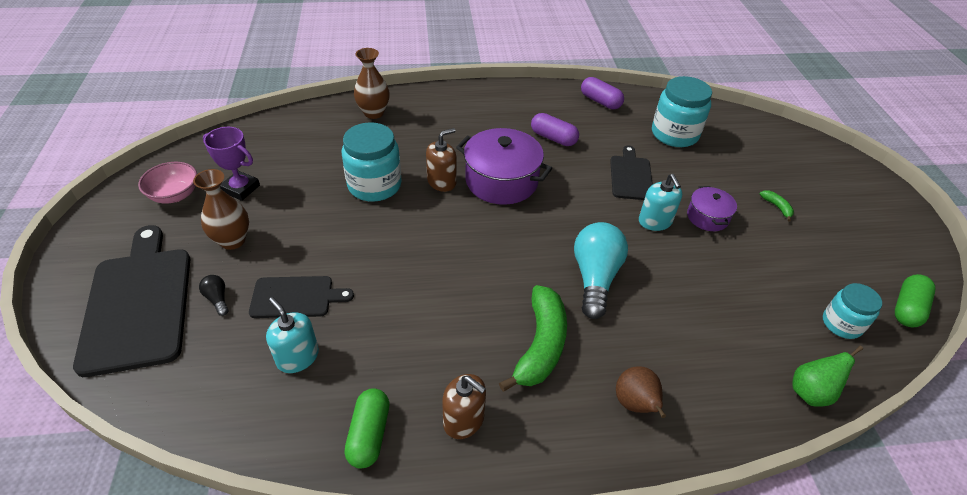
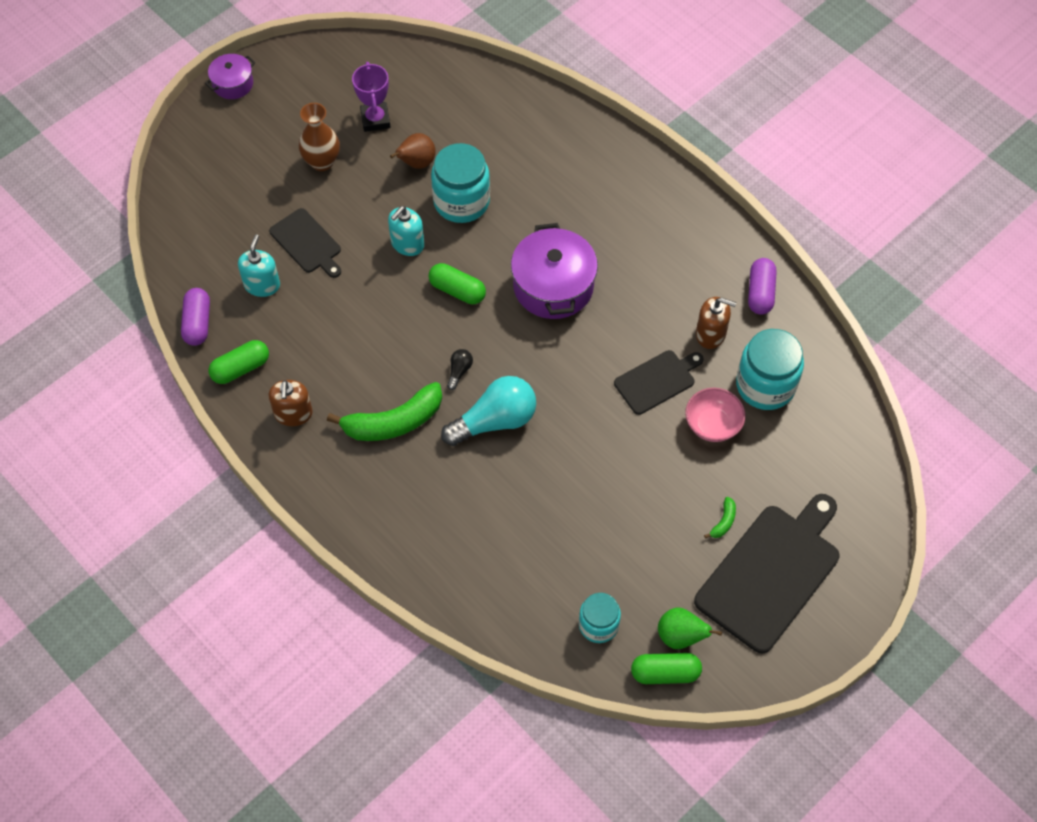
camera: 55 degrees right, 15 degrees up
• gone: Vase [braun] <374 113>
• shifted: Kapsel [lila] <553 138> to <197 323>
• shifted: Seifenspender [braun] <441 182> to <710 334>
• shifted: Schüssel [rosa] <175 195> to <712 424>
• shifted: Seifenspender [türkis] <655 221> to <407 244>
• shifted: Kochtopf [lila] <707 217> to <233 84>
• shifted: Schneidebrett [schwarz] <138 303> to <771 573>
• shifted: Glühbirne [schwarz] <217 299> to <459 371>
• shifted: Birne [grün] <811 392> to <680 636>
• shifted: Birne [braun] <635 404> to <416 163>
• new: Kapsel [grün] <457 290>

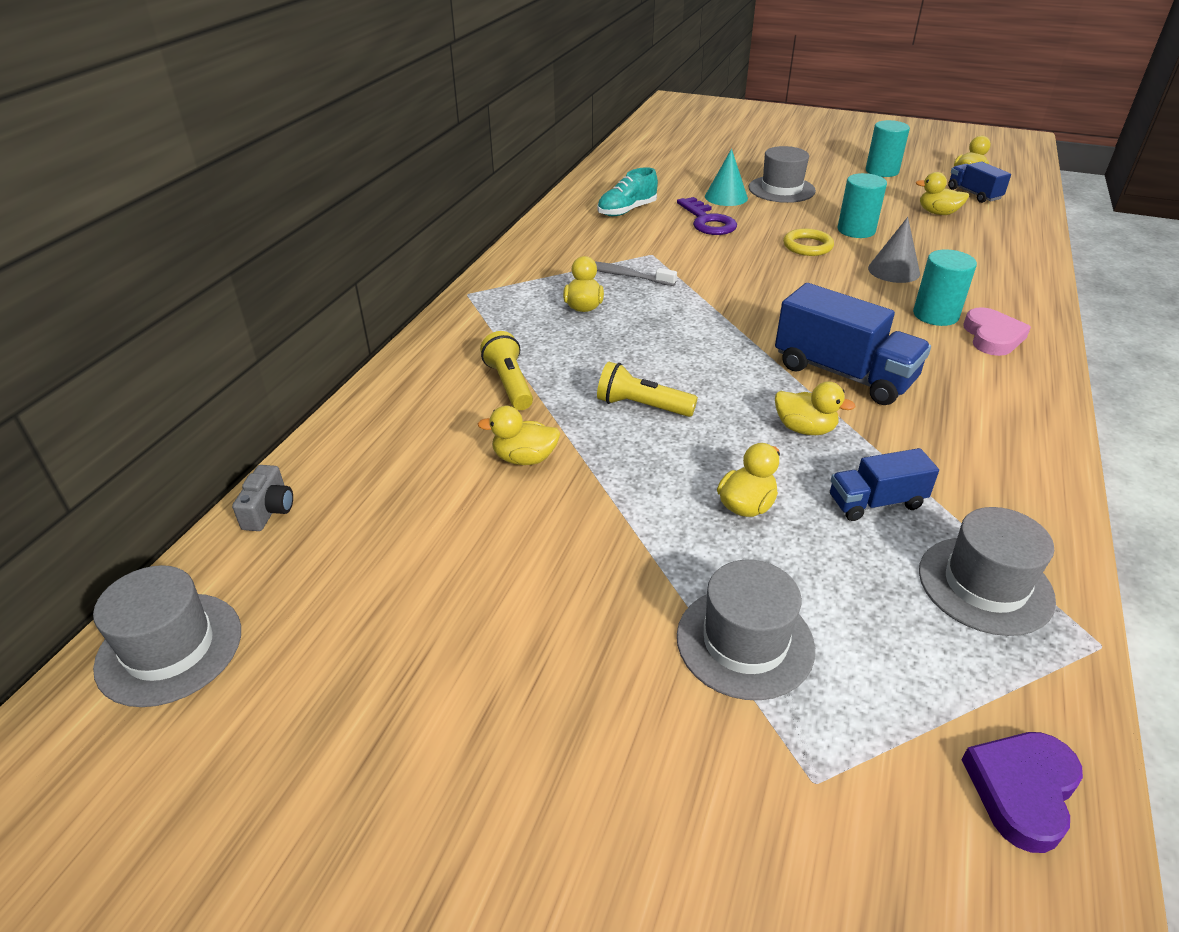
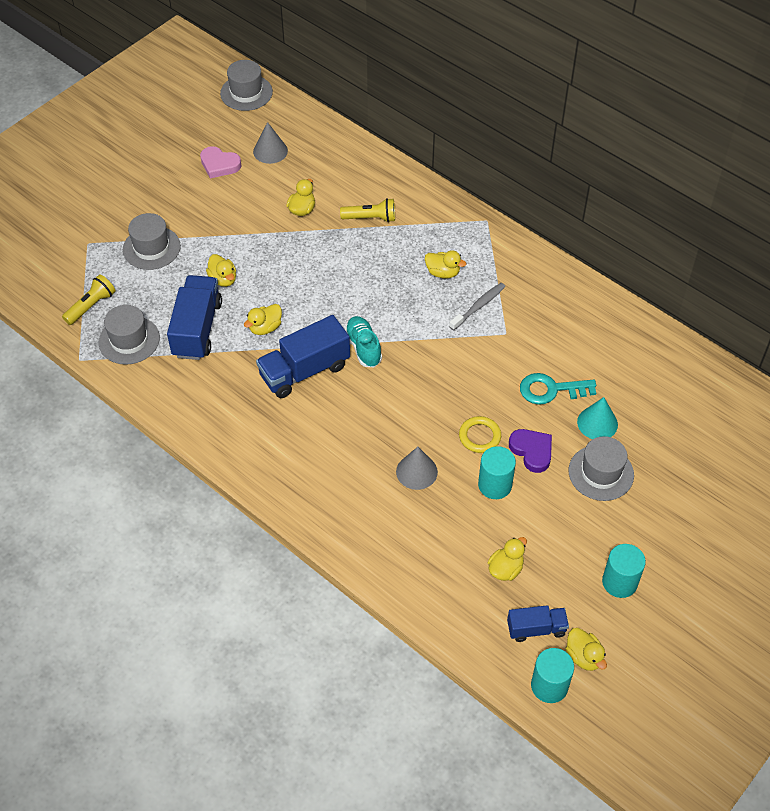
camera: 110 degrees right, 15 degrees up
• shifted: Schuh [türkis] <627 211> to <363 347>
• repainted: Schlüssel [lila] <707 221> to Schlüssel [türkis] <551 390>
• shifted: Vollzylinder [türkis] <935 315> to <549 686>
• shifted: Herz [rosa] <992 337> to <219 165>
• shifted: Taschenlampe [gelb] <642 406> to <91 306>
• scaled: Lastwagen [blau] <876 502> = <197 329> x1.76
• gone: Kamera [grau] <269 510>
• shifted: Herz [lila] <1022 790> to <532 451>
• new: Kegel [grau] <270 151>

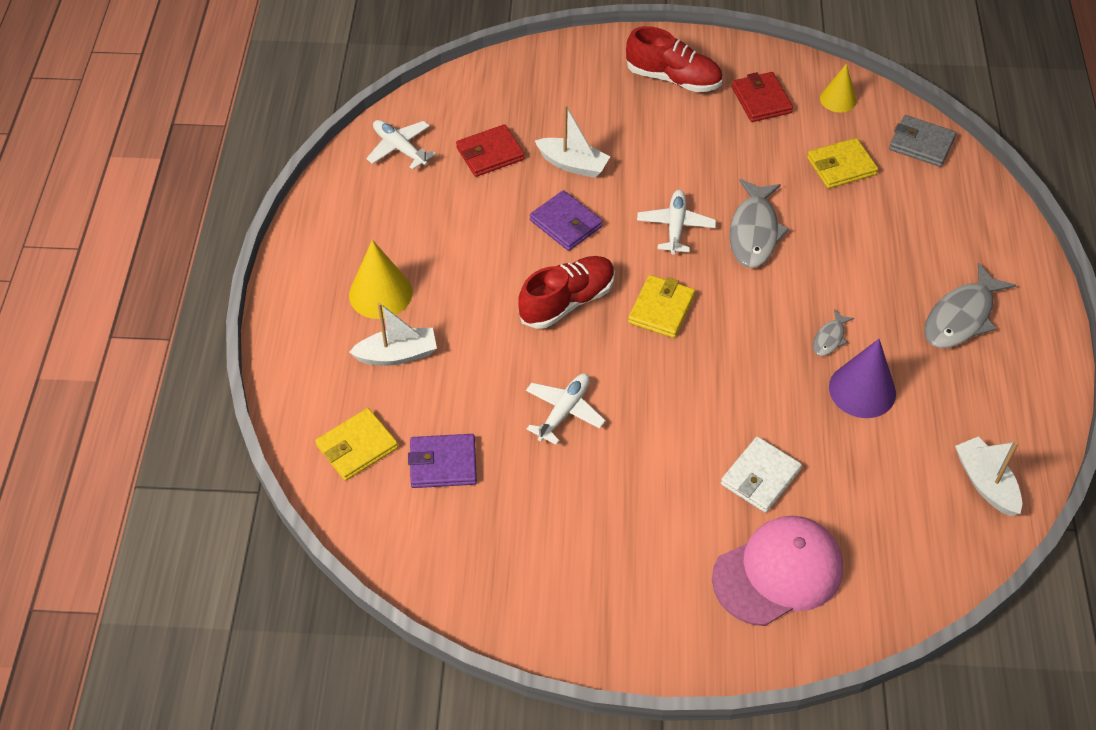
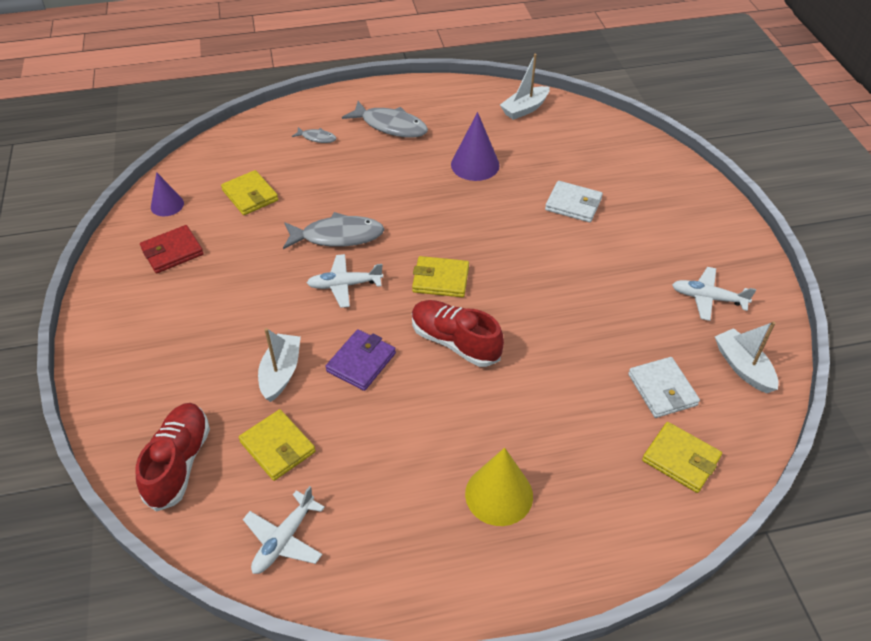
camera: 105 degrees left, 5 degrees down
• shifted: Schuh [rot] <673 79> to <179 463>
• repainted: Kegel [gelb] <838 99> to Kegel [lila] <167 205>
• gone: Geldbörse [grau] <921 144>
• repainted: Geldbörse [rot] <490 153> to Geldbörse [gelb] <277 447>
• shifted: Boot [weiß] <397 355> to <743 367>
• shifted: Fisch [grau] <829 338> to <317 138>
• shifted: Flugzeug [weiß] <564 411> to <707 298>
• repainted: Geldbörse [lila] <443 463> to Geldbörse [weiß] <662 390>
• gone: Kappe [rosa] <778 572>

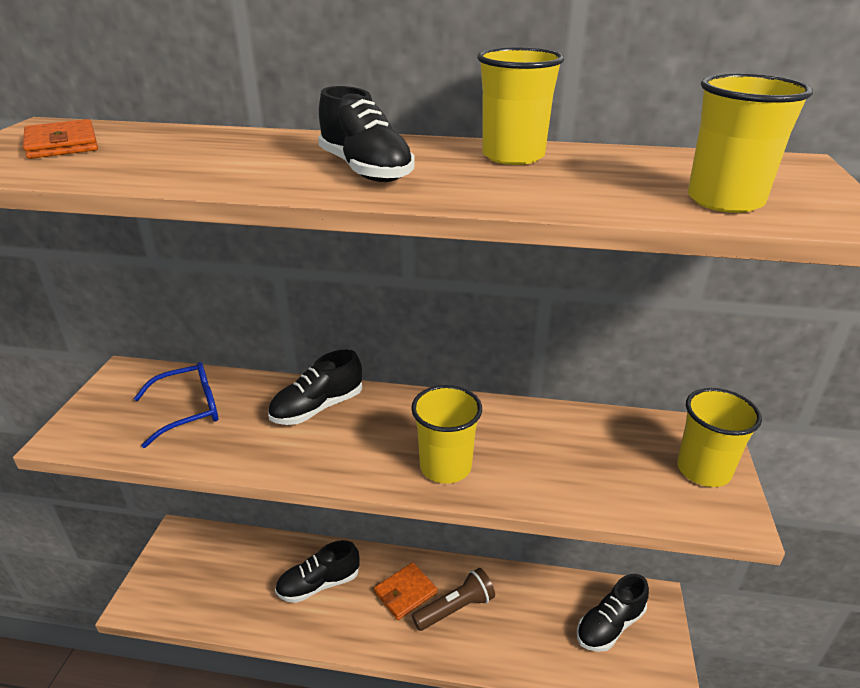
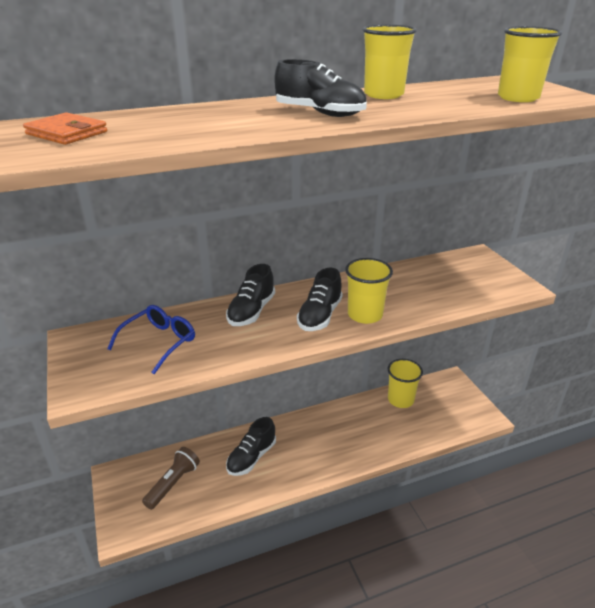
camera: 30 degrees left, 0 degrees up
• shifted: Becher [gelb] <703 470> to <400 399>
• gone: Geldbörse [orange] <405 592>
• shifted: Taschenlampe [braun] <455 608> to <173 483>
• shifted: Schuh [schwarz] <609 625> to <320 316>

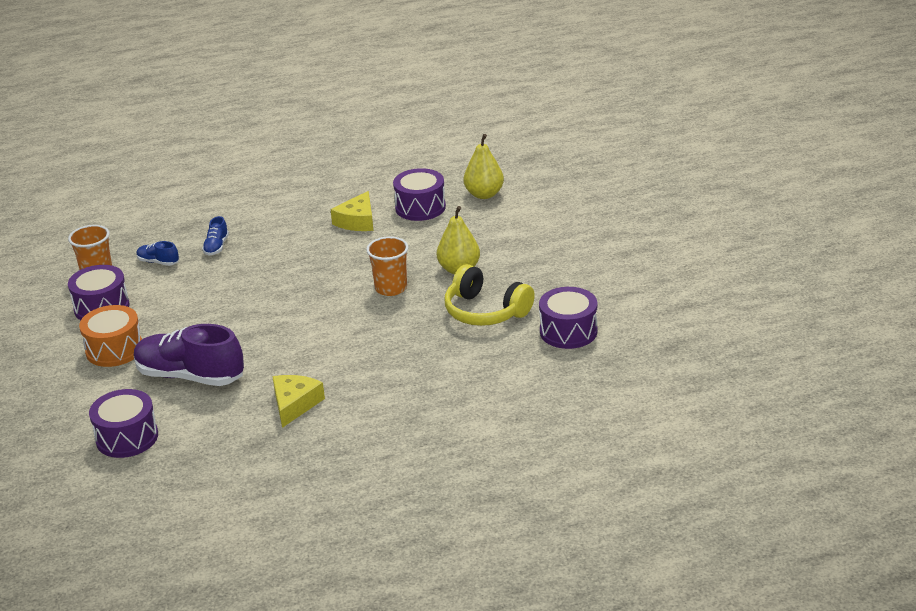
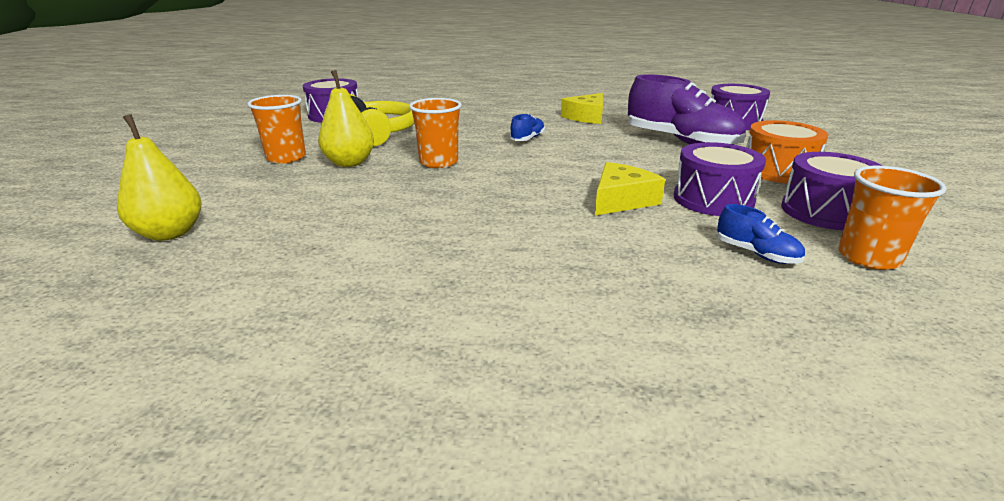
camera: 160 degrees left, 5 degrees down
• shifted: Trommel [lila] <420 207> to <713 199>
• shifted: Käse [gelb] <357 221> to <621 200>
• shifted: Schuh [blau] <216 247> to <527 139>
• new: Becher [orange] <286 158>

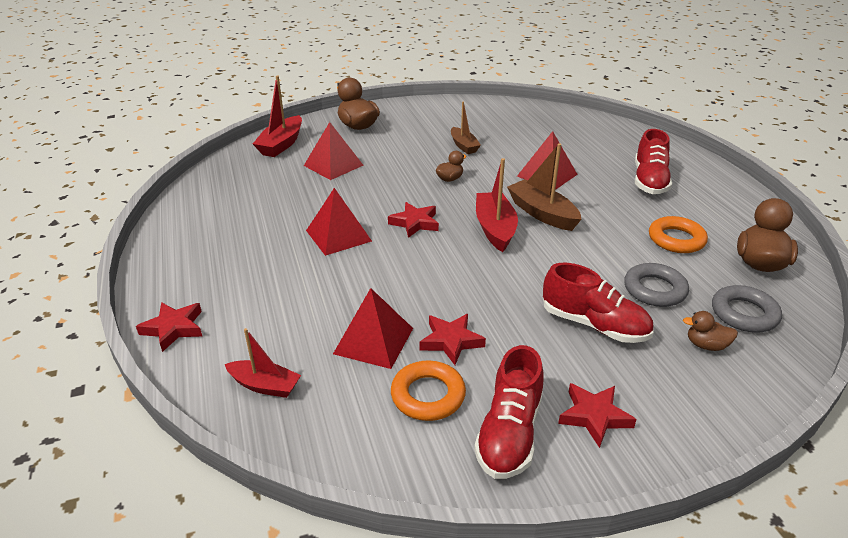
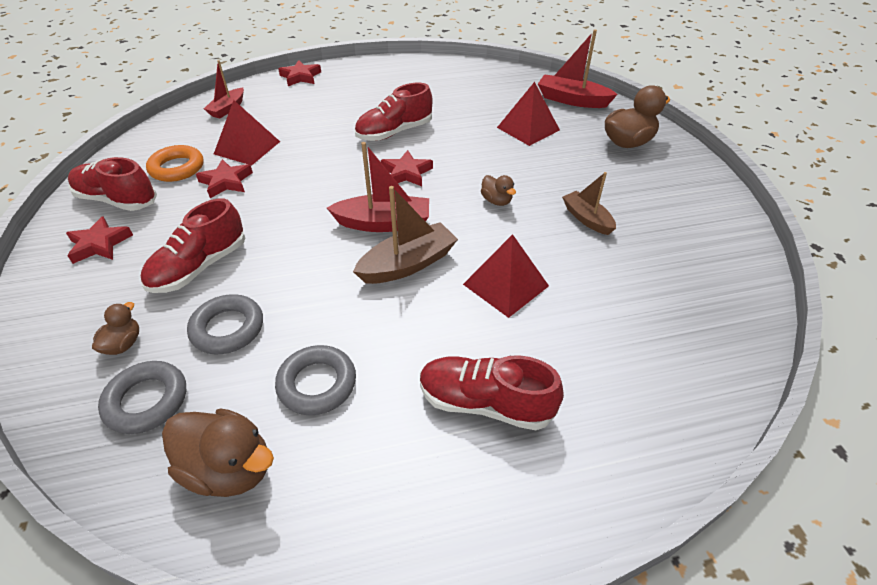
camera: 95 degrees right, 10 degrees up
• rotated: Boot [braun] <463 146> = <587 219> 75 degrees clockwise
• swapped: Pyramide [rot] <338 235> to Schuh [rot] <394 132>
• repainted: Ring [orange] <676 239> to Ring [grau] <317 384>

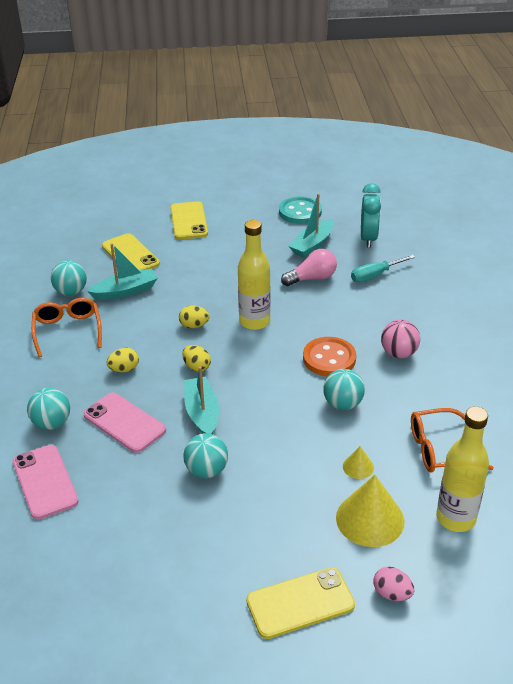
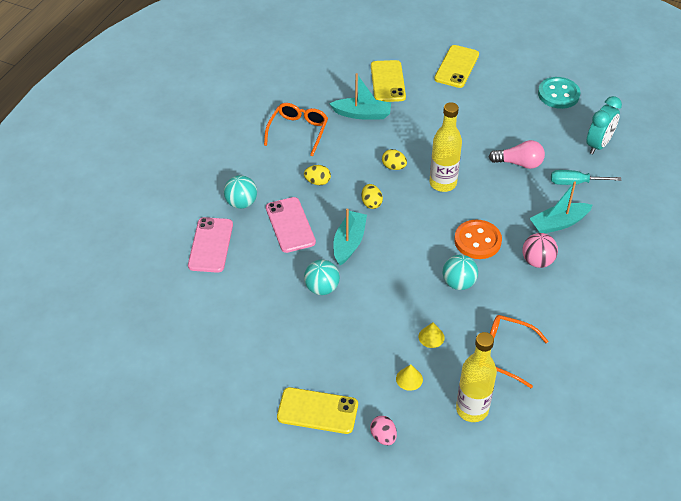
camera: 30 degrees right, 10 degrees up
• shifted: Boot [türkis] <312 245> to <558 223>
• gone: Ball [türkis] <71 292>
• scaled: Kegel [gelb] <370 519> = <409 379> x0.49

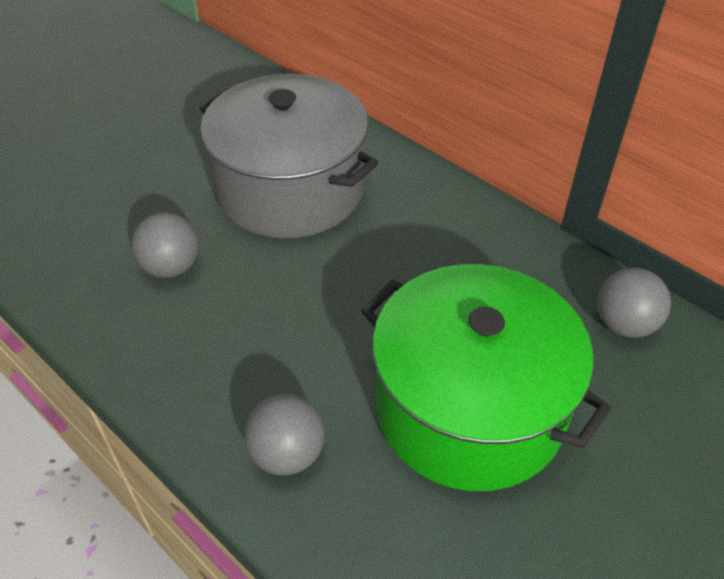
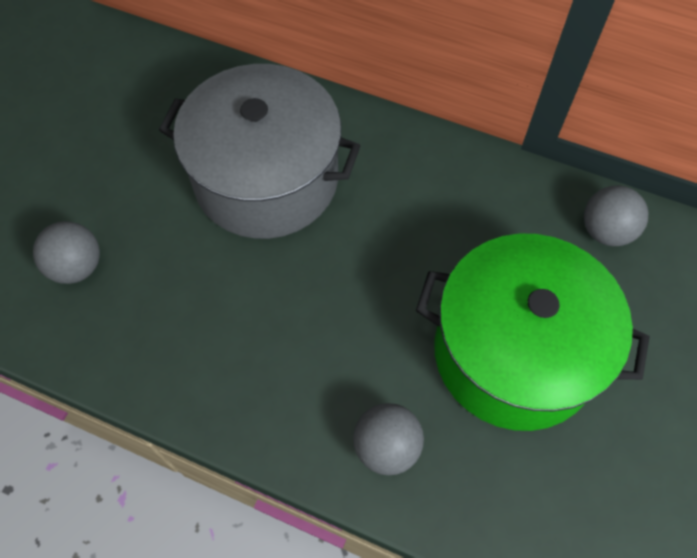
camera: 20 degrees left, 15 degrees up
• shifted: Ball [grau] <171 267> to <77 266>

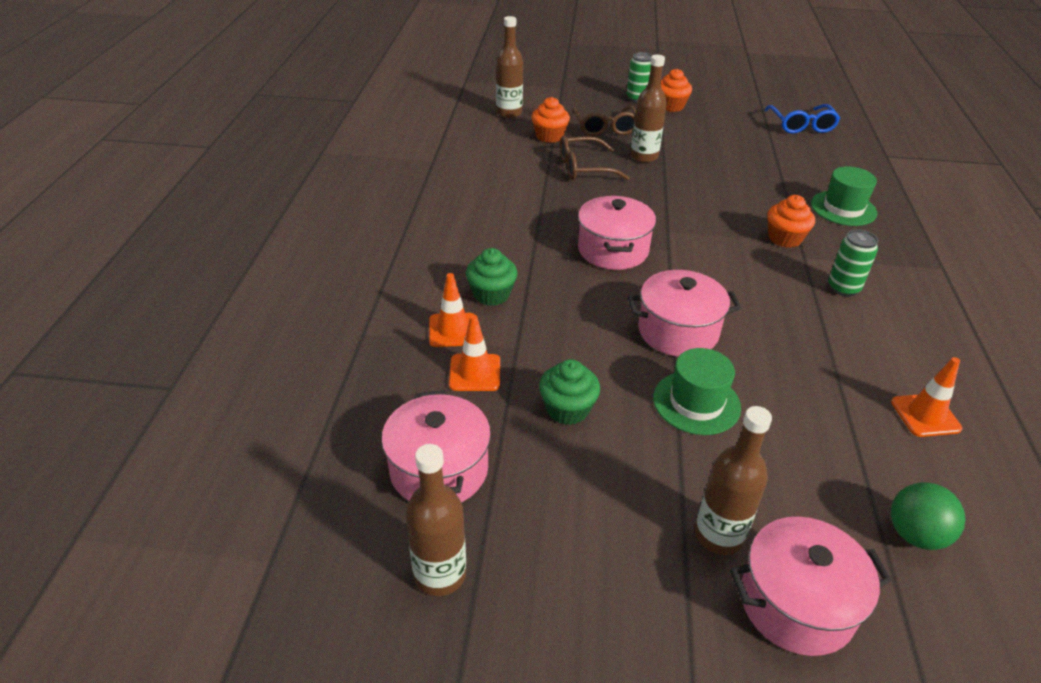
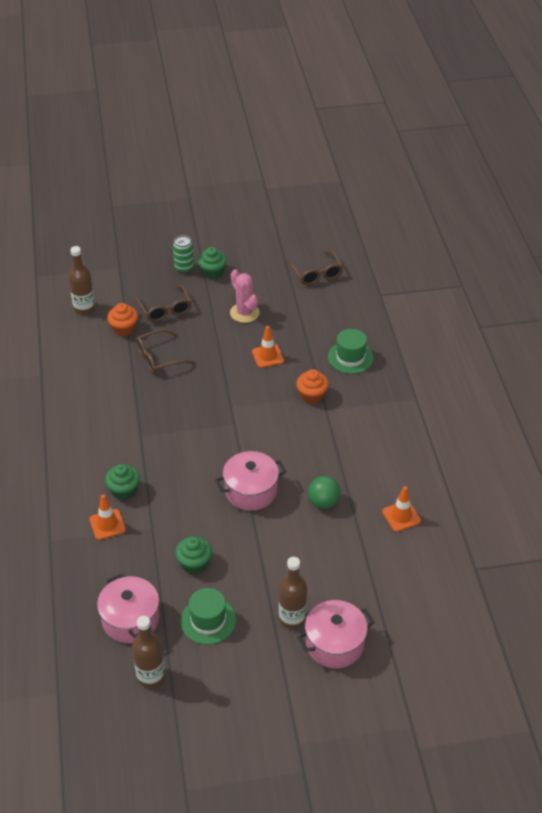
camera: 15 degrees left, 5 degrees up
• gone: Flasche [braun] <644 156>
• repainted: Muffin [orange] <671 106> to Muffin [grün] <212 272>
• repainted: Brille [blau] <801 125> to Brille [braun] <316 274>
• gone: Kochtopf [rosa] <613 250>
• gone: Dose [grün] <843 288>
• shifted: Leitkegel [orange] <475 373> to <267 356>
• shifted: Hut [grün] <696 402> to <208 620>
• shifted: Ball [grün] <915 534> to <323 502>
• new: Kaktus [rosa] <244 313>

